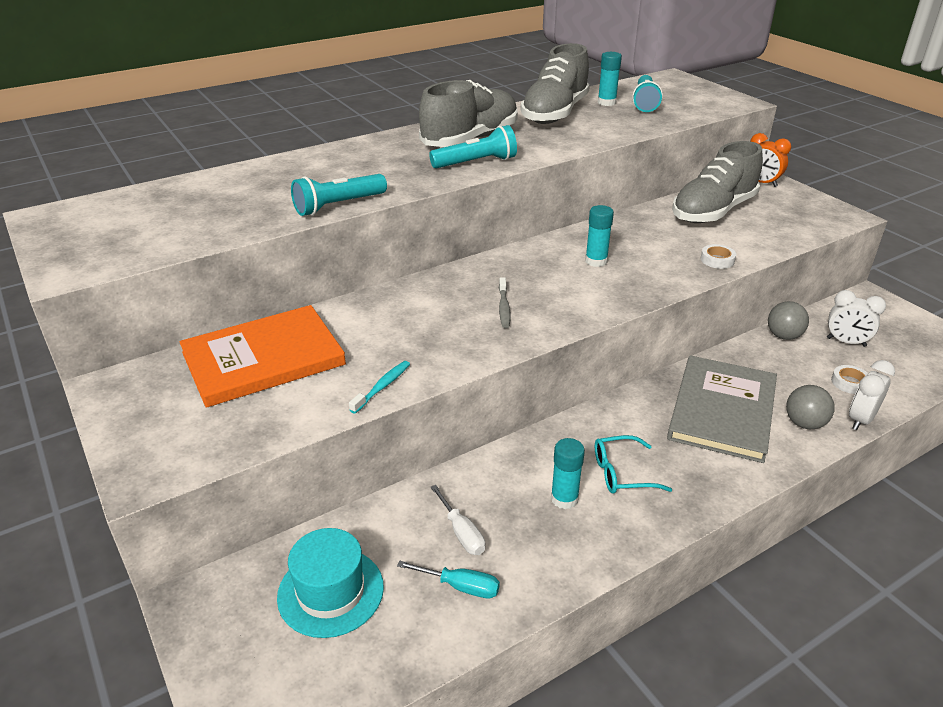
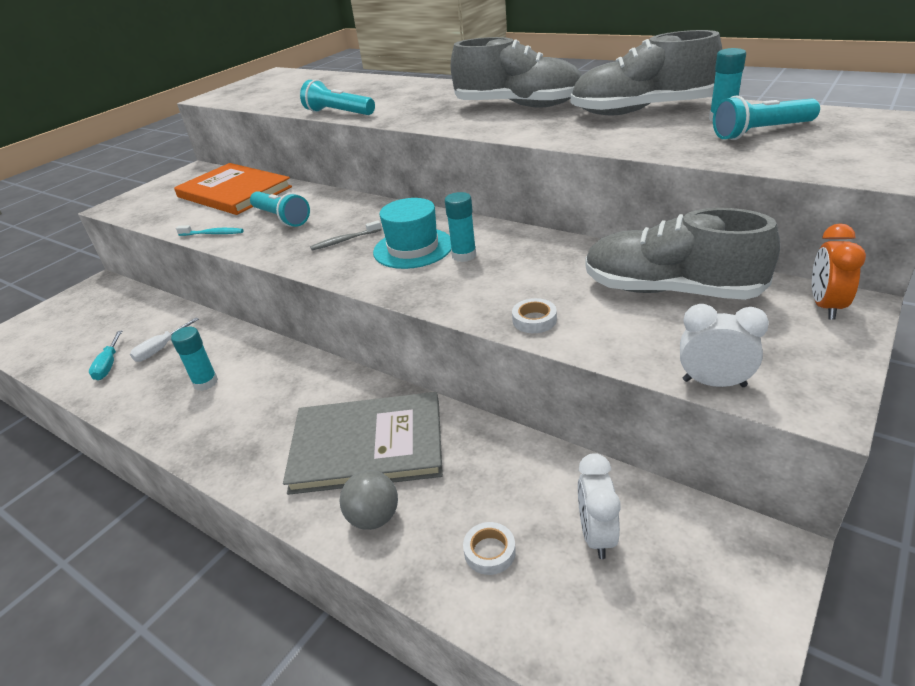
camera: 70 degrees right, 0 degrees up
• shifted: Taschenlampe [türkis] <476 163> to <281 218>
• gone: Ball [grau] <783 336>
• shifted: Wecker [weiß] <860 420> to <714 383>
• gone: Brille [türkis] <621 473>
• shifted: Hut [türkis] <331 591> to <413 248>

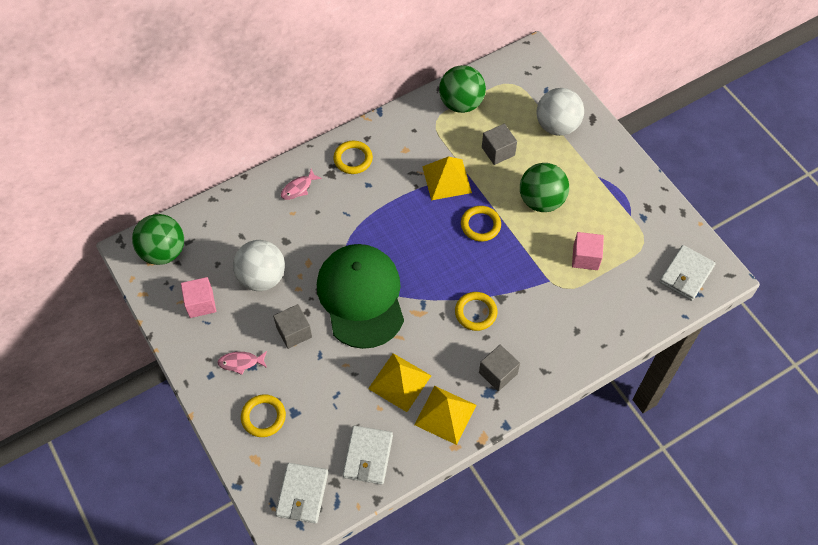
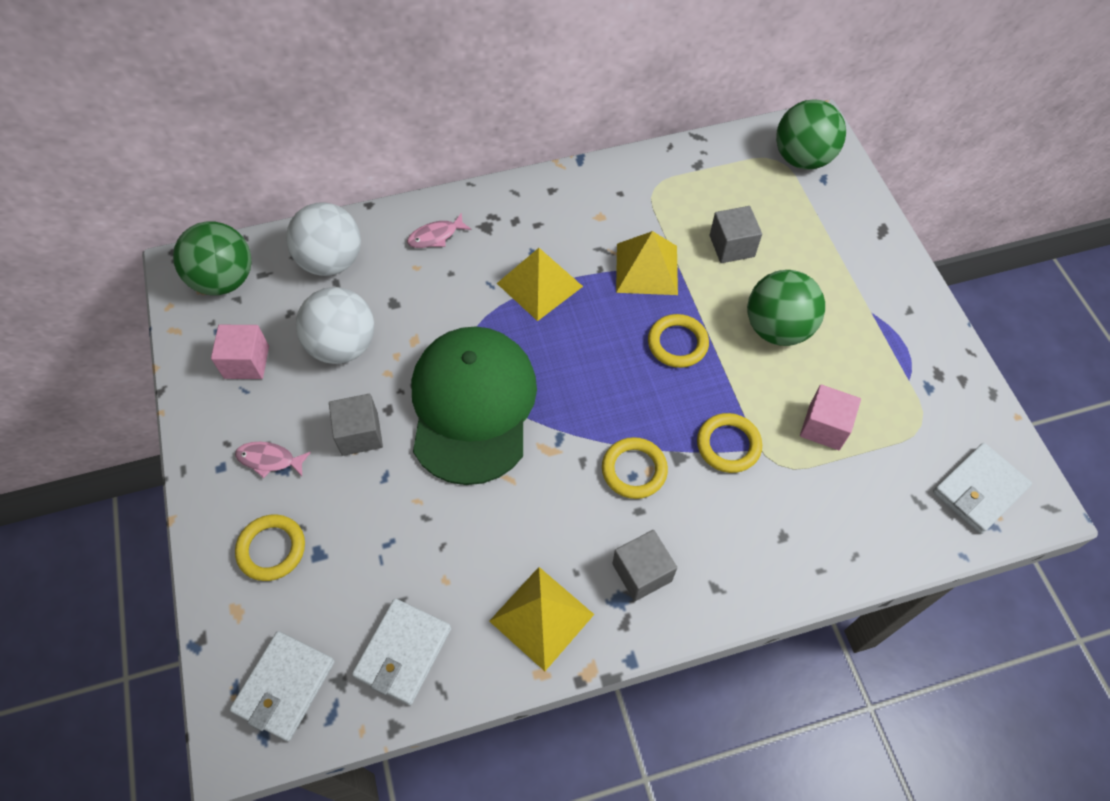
camera: 15 degrees right, 0 degrees up
• shifted: Ball [grün] <461 103> to <802 158>
• shifted: Ball [weiß] <557 126> to <331 261>
• shifted: Ring [gelb] <353 159> to <728 445>
• shifted: Pyramide [gelb] <399 382> to <539 285>

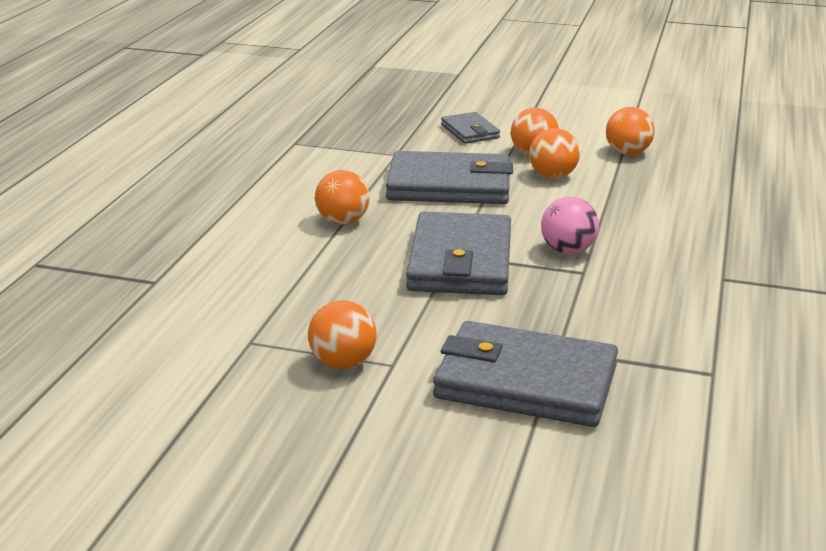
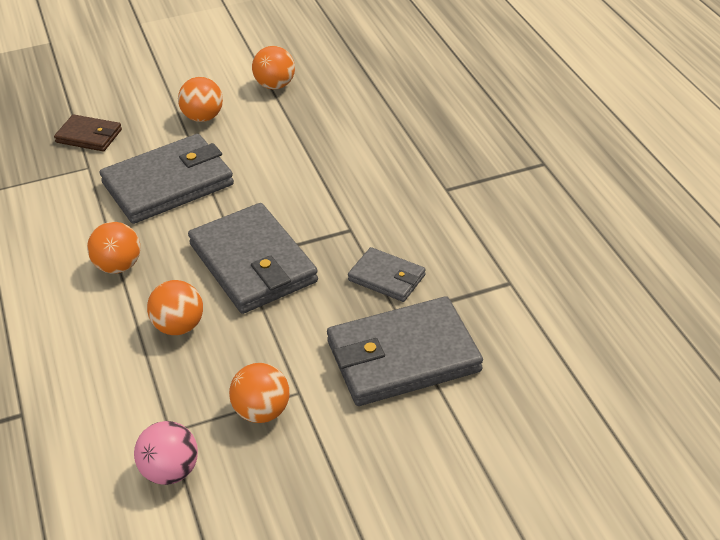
camera: 35 degrees left, 15 degrees up
• shifted: Geldbörse [grau] <470 131> to <387 277>
• shifted: Ball [orange] <552 176> to <179 326>
• shifted: Ball [rosa] <568 251> to <170 471>
• new: Geldbörse [braun] <89 136>

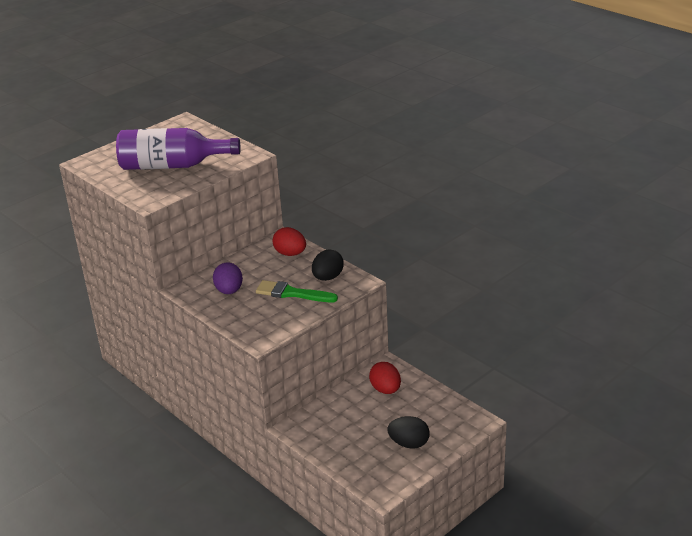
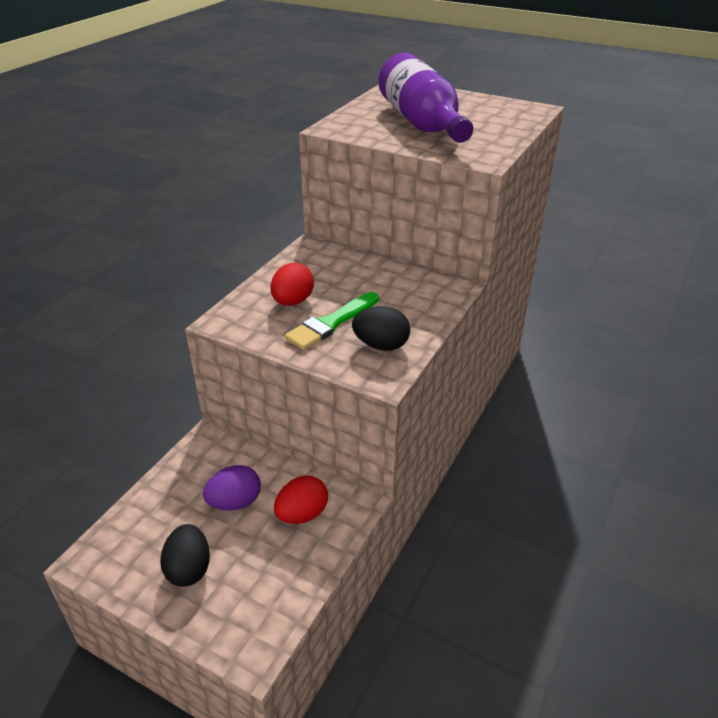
camera: 70 degrees right, 5 degrees up
• shifted: Ei [rot] <290 254> to <292 302>
• shifted: Ei [lila] <229 291> to <235 502>
• rotated: Pinsel [grün] <292 293> = <331 323> 135 degrees counterclockwise

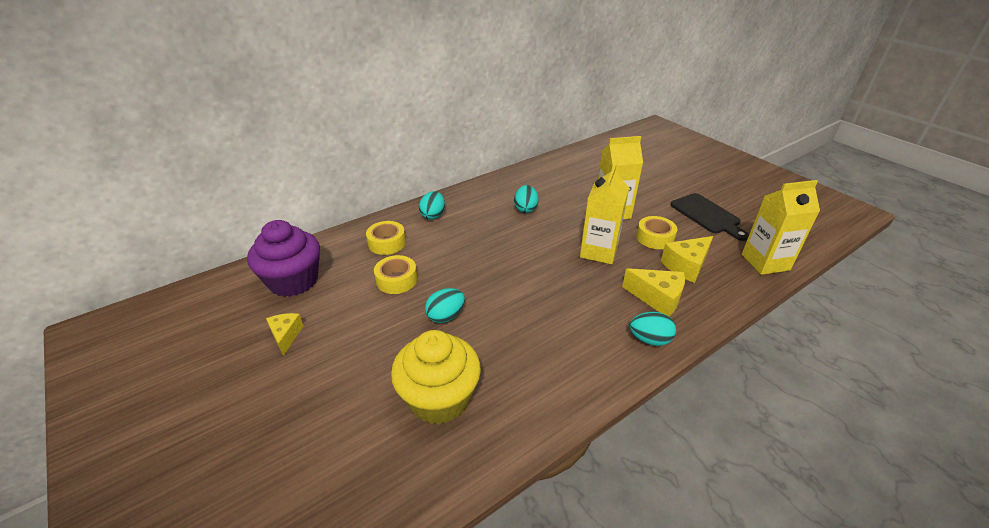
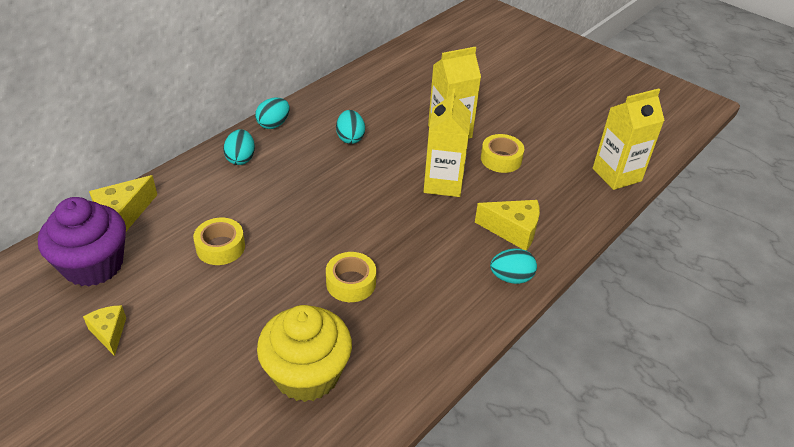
camera: 15 degrees left, 5 degrees up
• gone: Schneidebrett [schwarz] <707 215>
• shifted: Klebeband [gelb] <387 243> to <351 283>
• shifted: Käse [gelb] <686 266> to <124 214>
• shifted: Ei [türkis] <446 316> to <273 124>

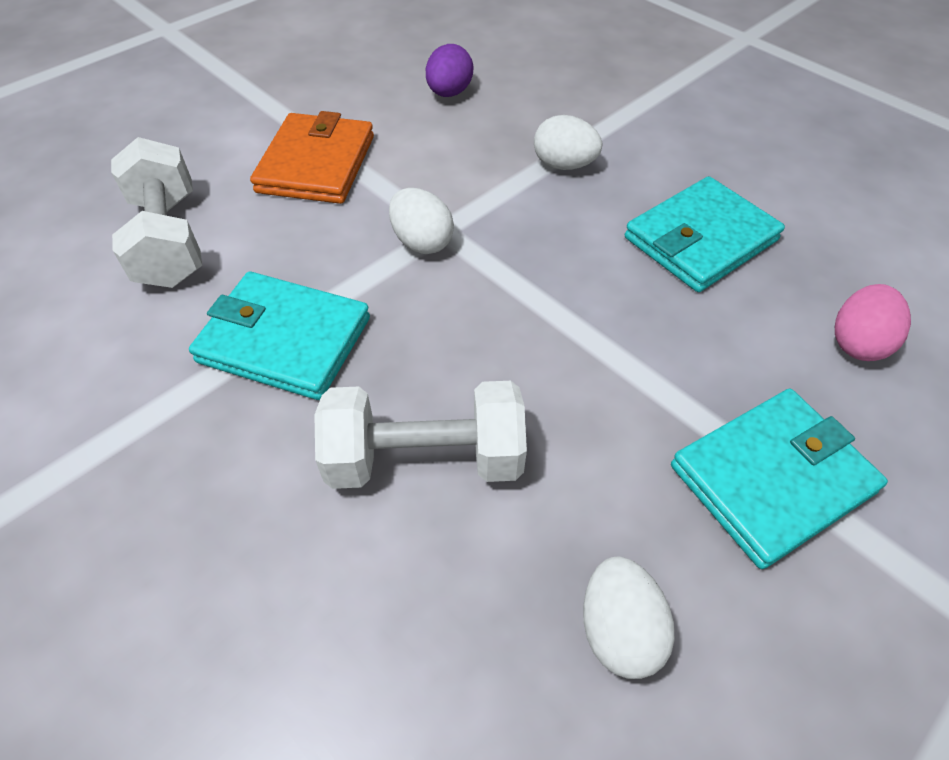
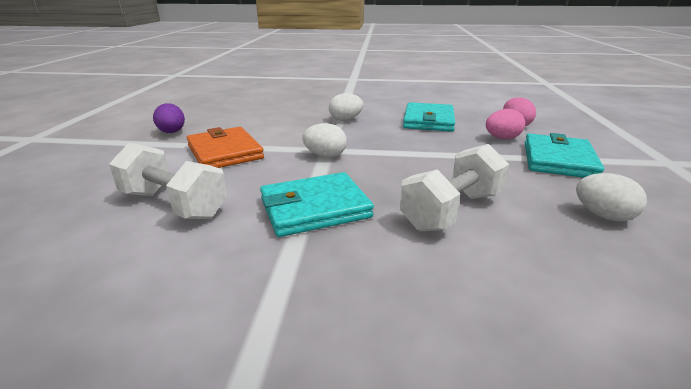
camera: 40 degrees left, 25 degrees down
• shifted: Ei [lila] <449 93> to <172 132>
• new: Ei [rosa] <502 138>

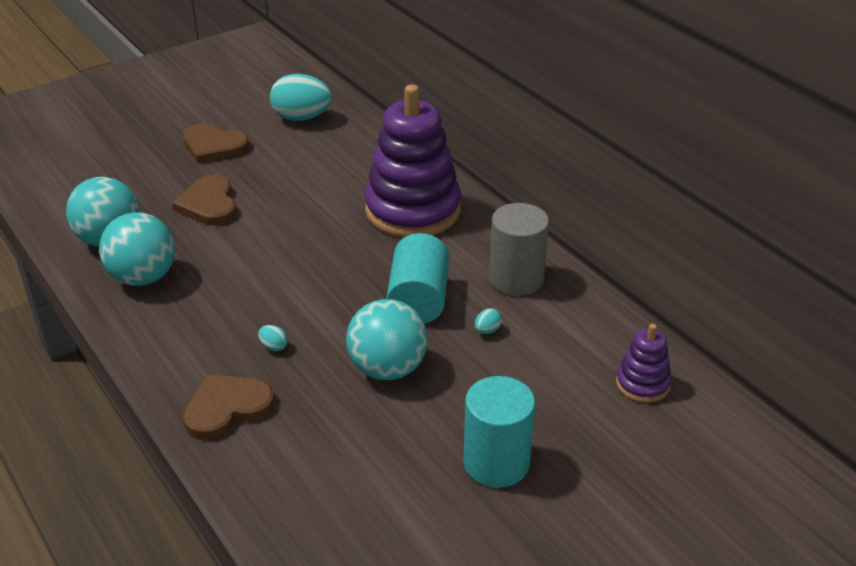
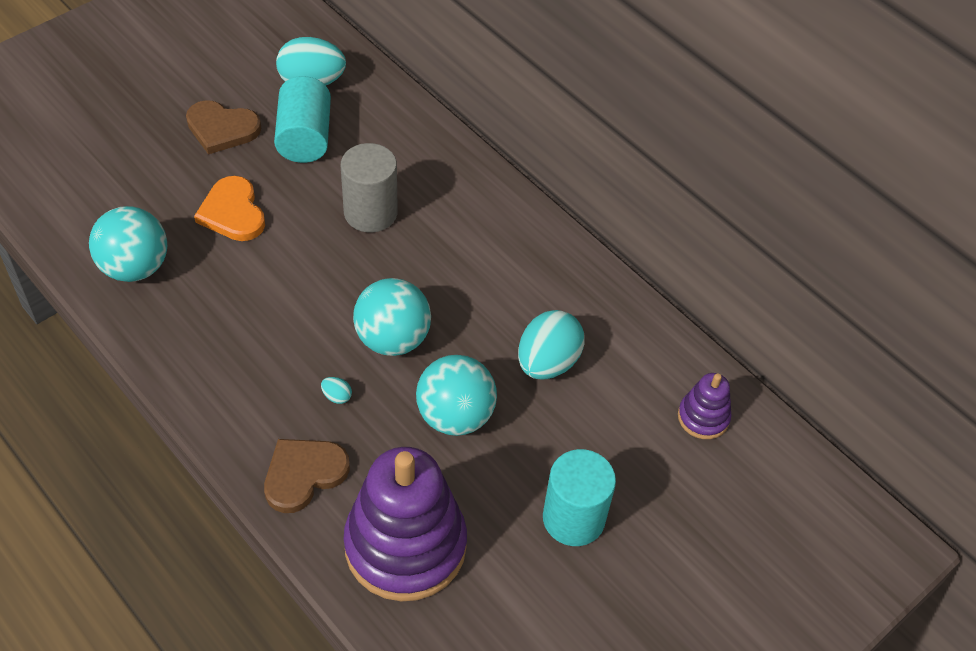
camera: 10 degrees left, 15 degrees up
• shifted: Stapelspielzeug [lila] <413 210> to <405 545>
• repainted: Herz [braun] <209 204> to Herz [orange] <233 212>
• shifted: Vollzylinder [grau] <516 279> to <370 212>
• shifted: Ball [türkis] <143 277> to <392 339>
• shifted: Vollzylinder [türkis] <418 299> to <304 137>
• scaled: Ei [türkis] <487 330> = <547 362> x2.50

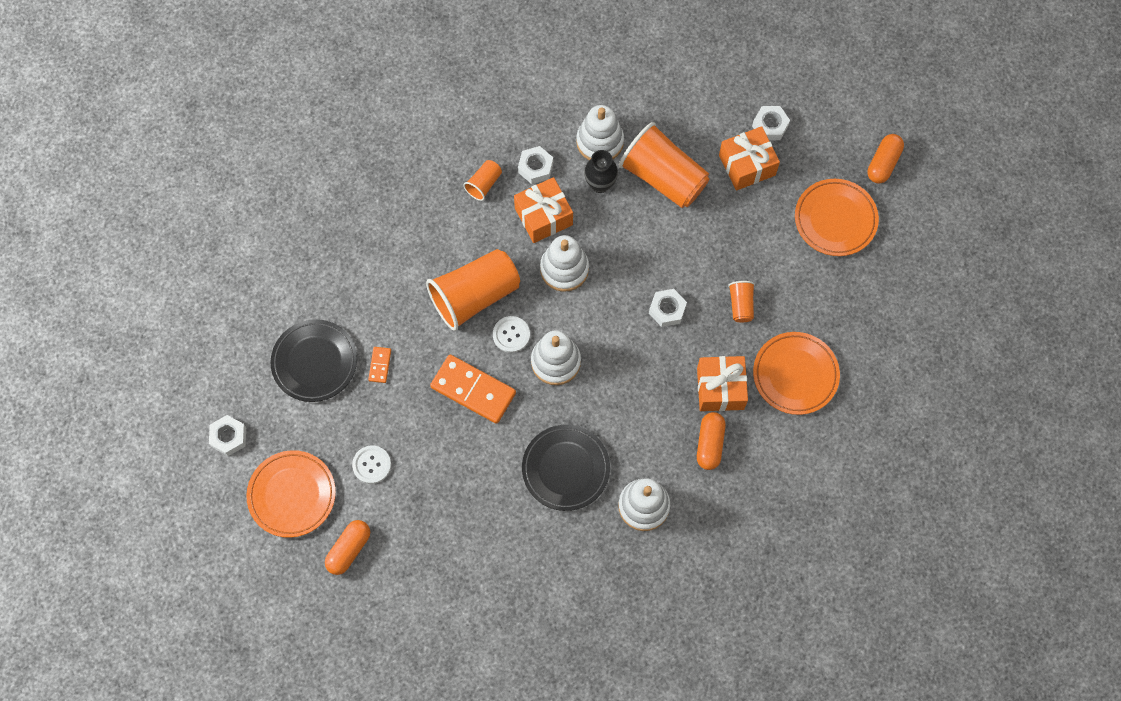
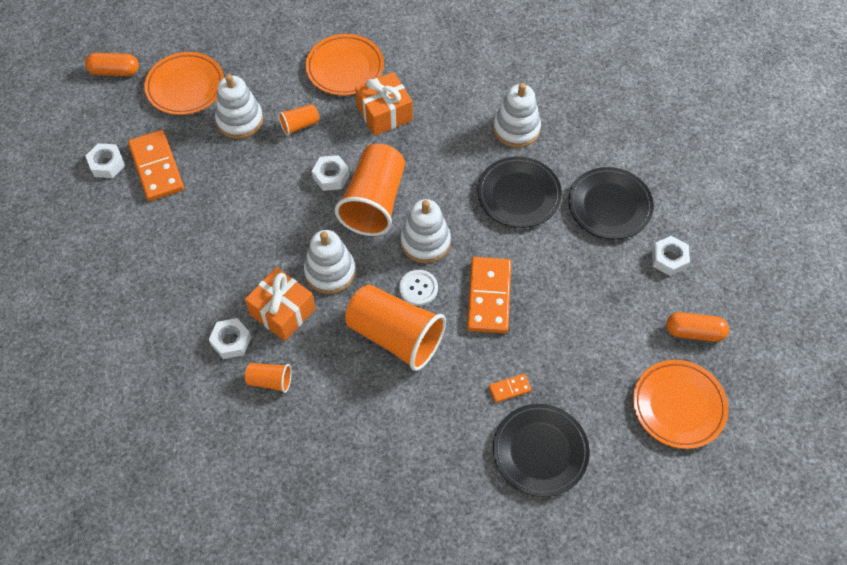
camera: 115 degrees left, 10 degrees down
• shifted: Stapelspielzeug [weiß] <600 141> to <240 120>
• shifted: Becher [orange] <663 177> to <374 202>
• swapped: Geschenk [orange] <747 165> to Dominostein [orange] <156 167>
• gone: Vase [schwarz] <600 184>
• gone: Kapsel [orange] <710 444>
• shifted: Sechskantmutter [weiß] <229 437> to <669 259>
• gone: Knopf [weiß] <371 465>
• new: Teller [schwarz] <609 206>

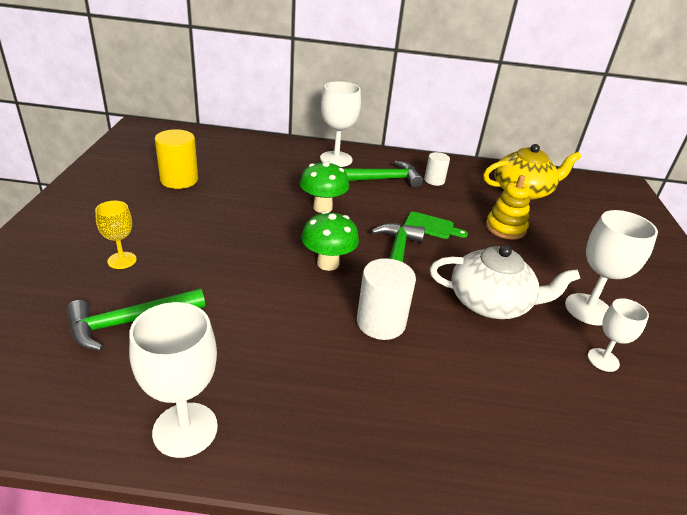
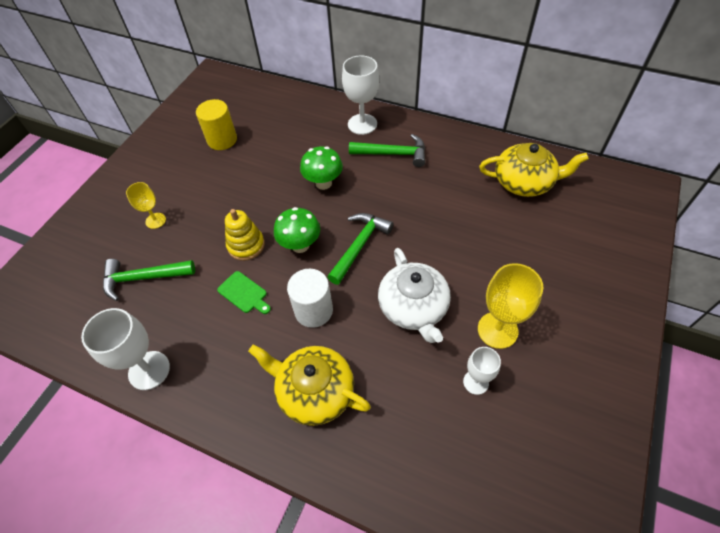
camera: 25 degrees right, 20 degrees up
• gone: Vollzylinder [weiß] <434 180>
• shifted: Stapelspielzeug [gelb] <505 228> to <246 245>
• repainted: Kelch [weiß] <588 309> to Kelch [gelb] <497 330>
• shifted: Schneidebrett [grün] <431 226> to <244 293>
• rotated: Teekanne [weiß] <491 302> = <413 307> 45 degrees clockwise
• new: Teekanne [gelb] <314 391>

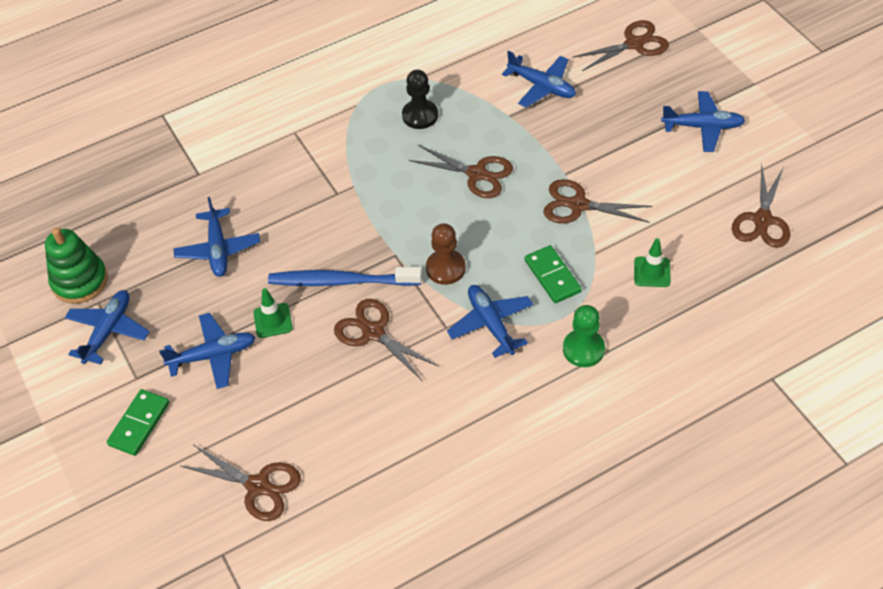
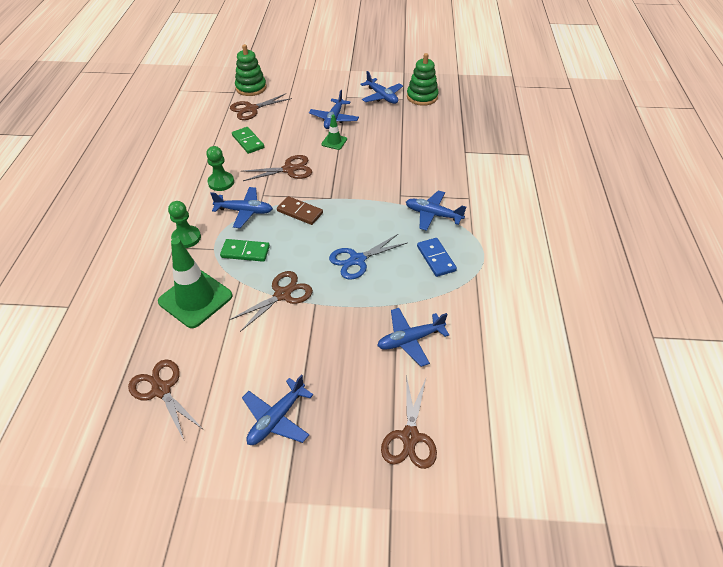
camera: 120 degrees right, 5 degrees down
• swapped: Bauer [schwarz] <420 115> to Dominostein [blau] <436 258>
• repainted: Schere [braun] <477 174> to Schere [blau] <357 260>
• shifted: Flugzeug [blau] <218 249> to <433 215>
• swapped: Bauer [braun] <445 268> to Dominostein [braun] <300 212>
• scaled: Leitkegel [grün] <652 272> = <195 299> x2.05
• gone: Zahnbürste [blau] <341 281>
• shifted: Dominostein [grün] <139 424> to <248 142>
• new: Stapelspielzeug [grün] <251 88>
• new: Bauer [grün] <221 182>

